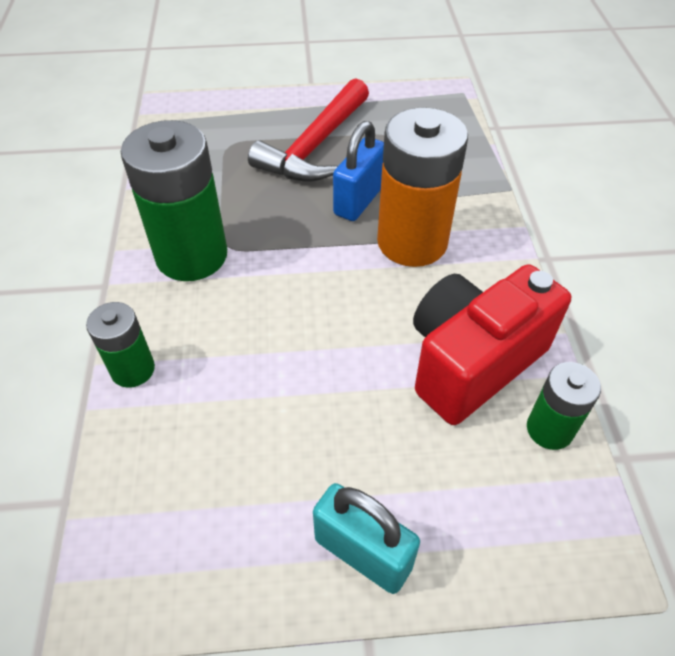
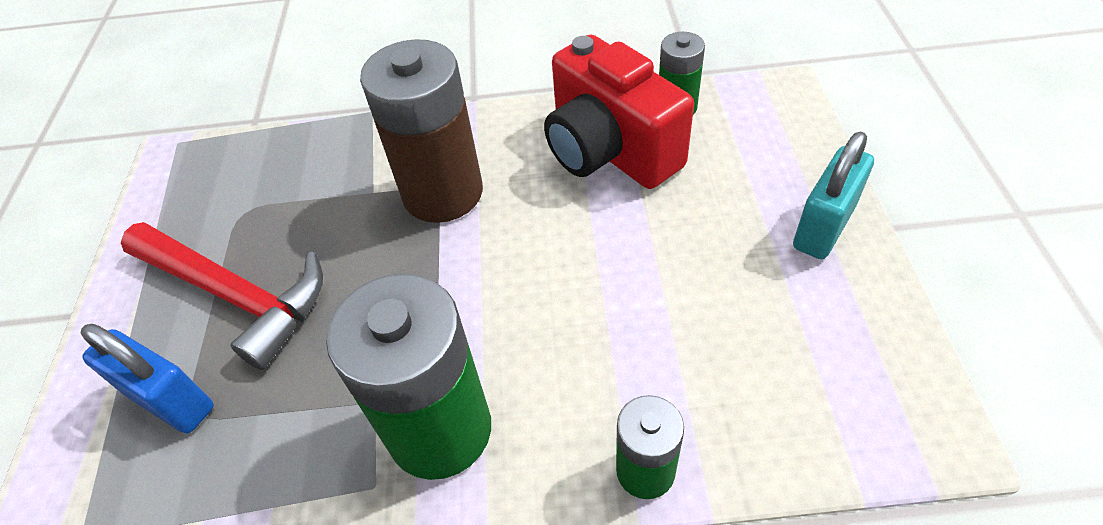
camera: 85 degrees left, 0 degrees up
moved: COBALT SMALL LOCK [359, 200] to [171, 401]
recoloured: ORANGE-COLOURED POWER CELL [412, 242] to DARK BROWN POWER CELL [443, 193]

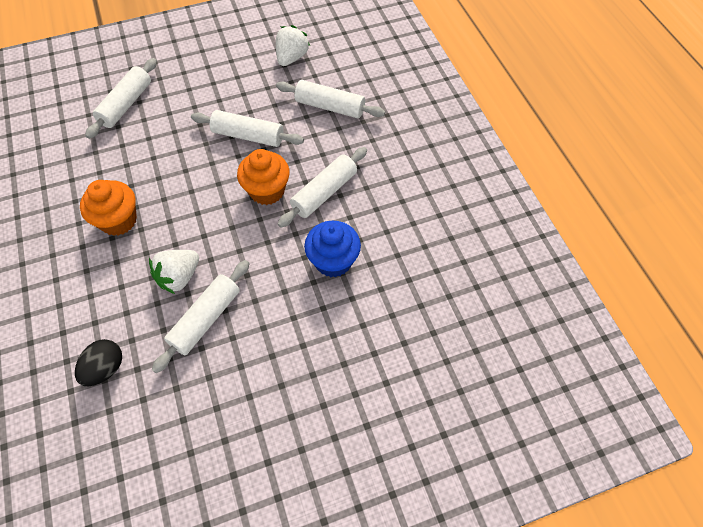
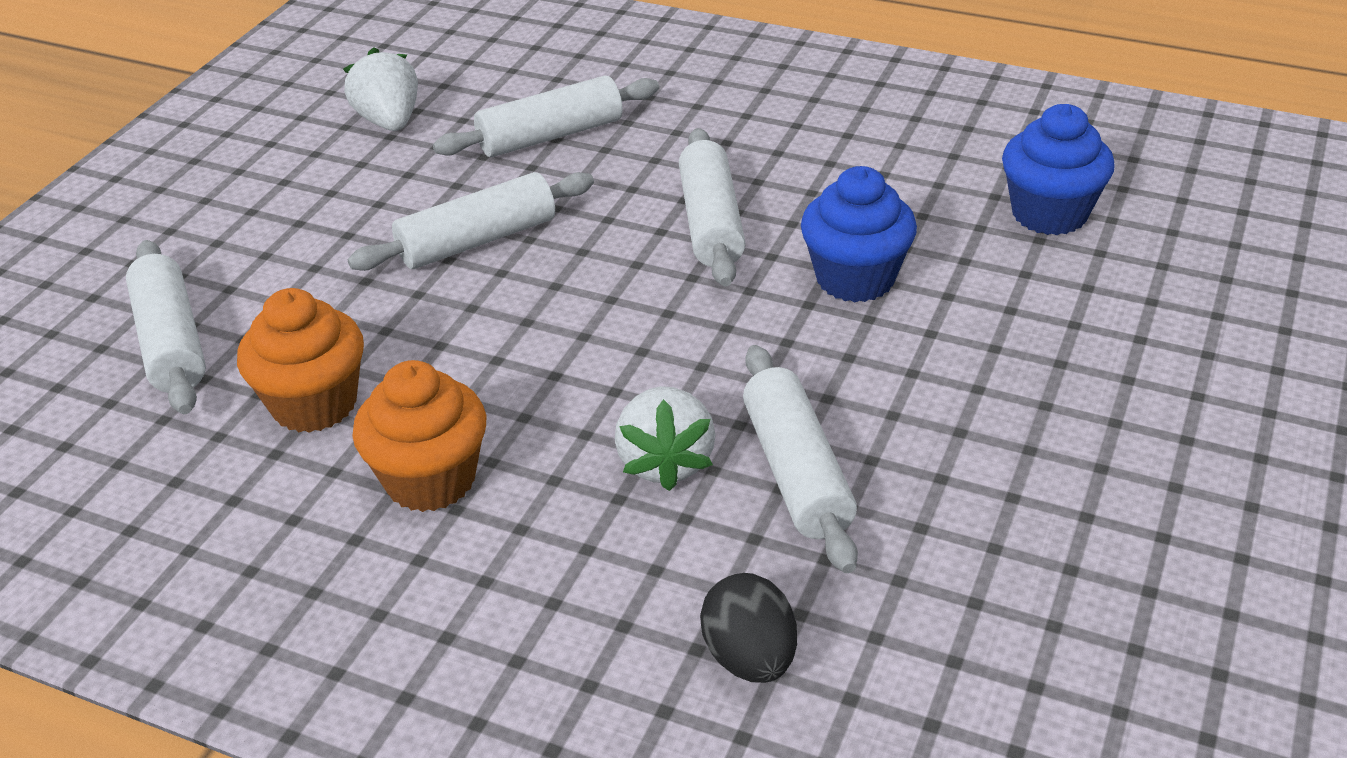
camera: 45 degrees left, 20 degrees down
added: COBALT FAIRY CAKE [1049, 214]
moved: ORANGE-COLOURED FAIRY CAKE [267, 191] to [314, 404]

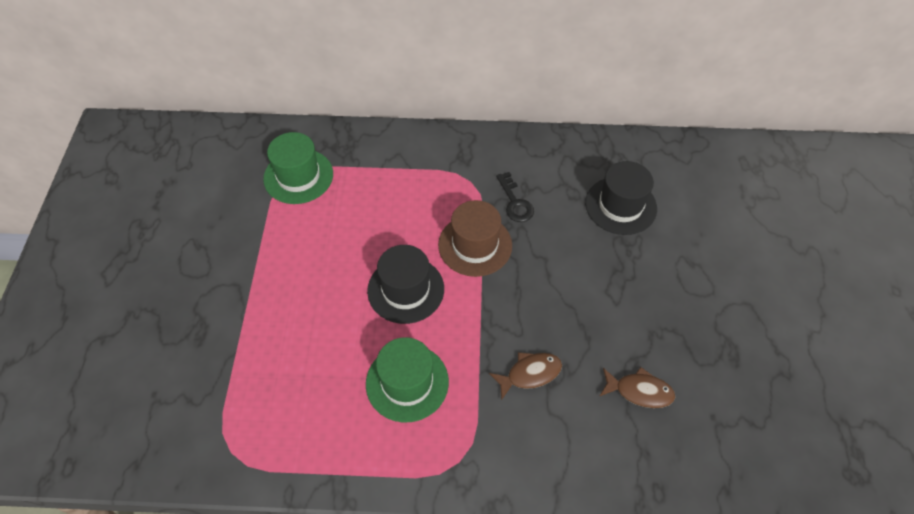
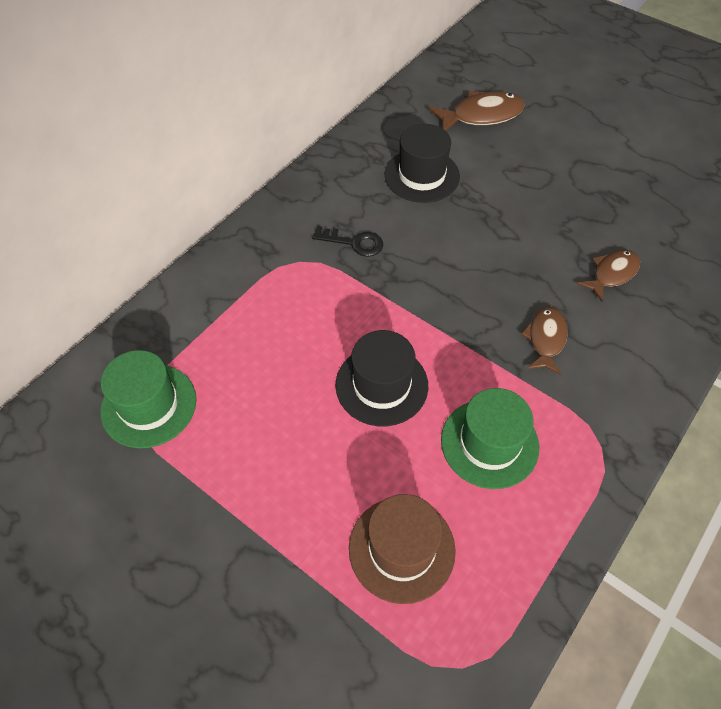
camera: 55 degrees left, 0 degrees up
added: DARK BROWN FISH [481, 115]
moved: DARK BROWN TOP HAT [475, 245] to [401, 549]

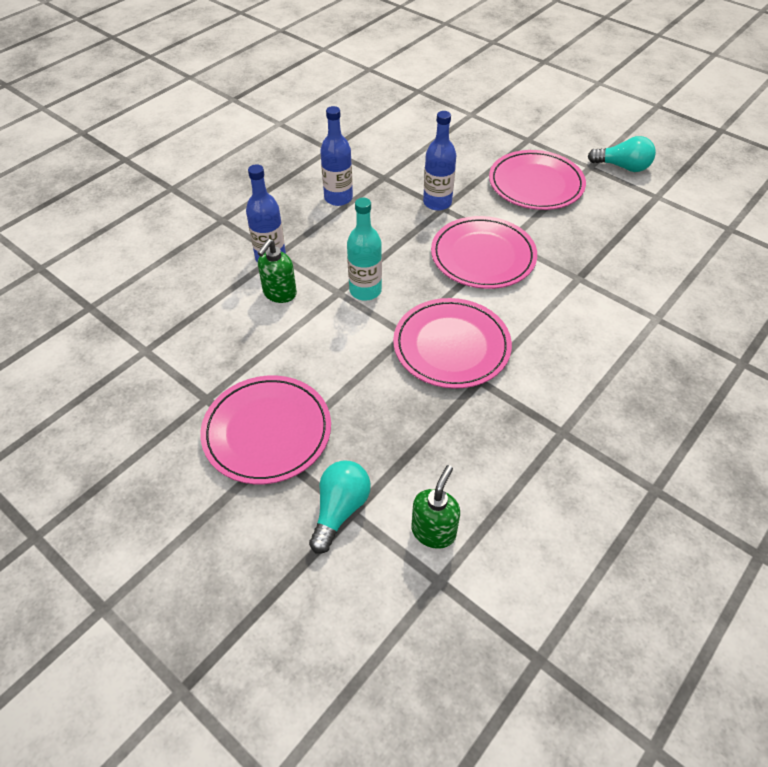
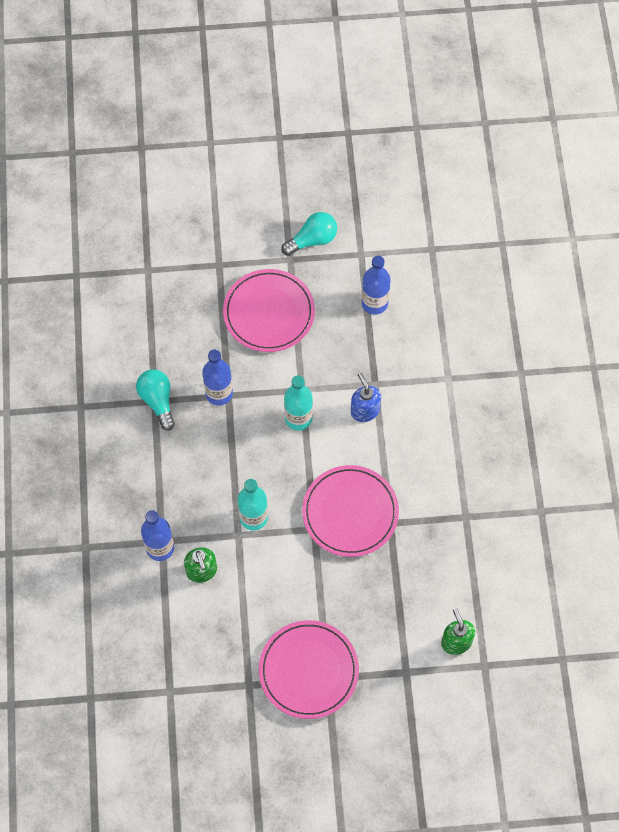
camera: 45 degrees left, 15 degrees up
added: COBALT SOAP PUMP [365, 411]
moved: AQUA LIGHT BULB [340, 509] to [157, 401]; COBALT FLASK [338, 198] to [374, 303]
replaced: PINK DINNER PLATE [483, 256] to AQUA FLASK [298, 418]

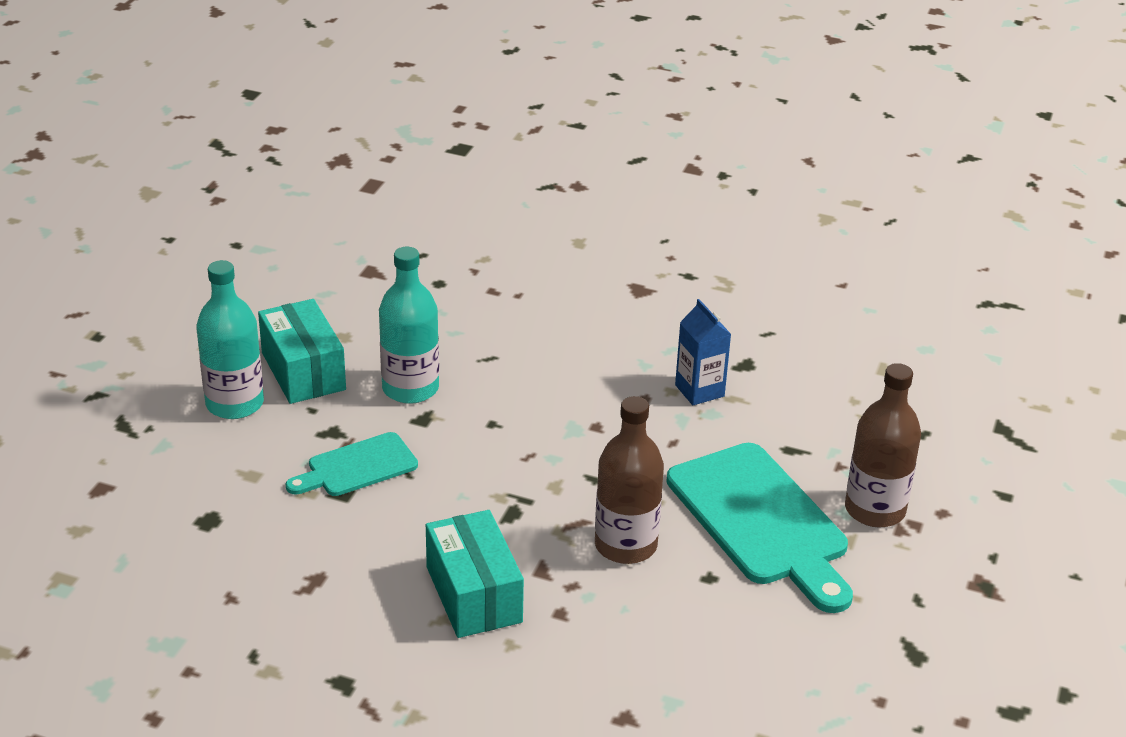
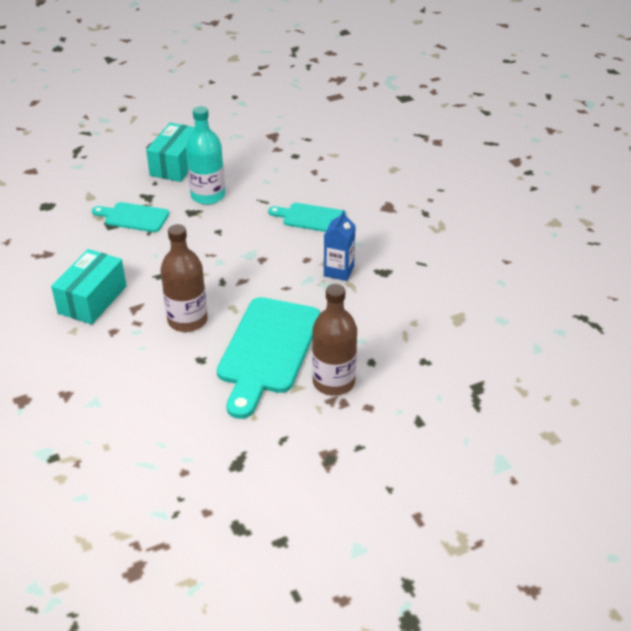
camera: 45 degrees right, 5 degrees up
removed: AQUA FLASK [235, 404]
added: AQUA CUTTING BOARD [310, 218]

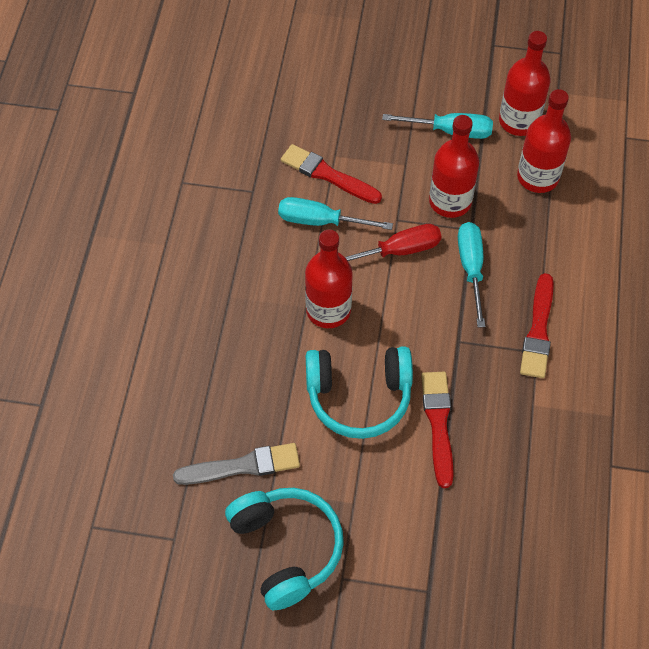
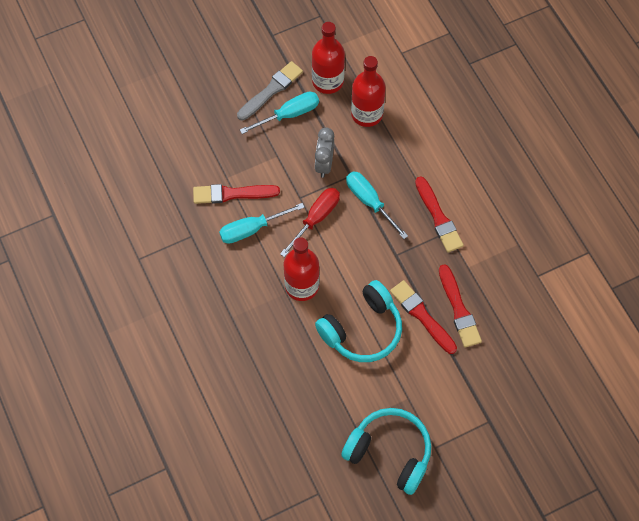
camera: 35 degrees left, 5 degrees up
added: SCARLET PAINT BRUSH [459, 309]
moved: GRAY PAINT BRUSH [242, 466] to [271, 90]
replaced: SCARLET FLASK [450, 201] to GRAY BEDSIDE CLOCK [324, 164]

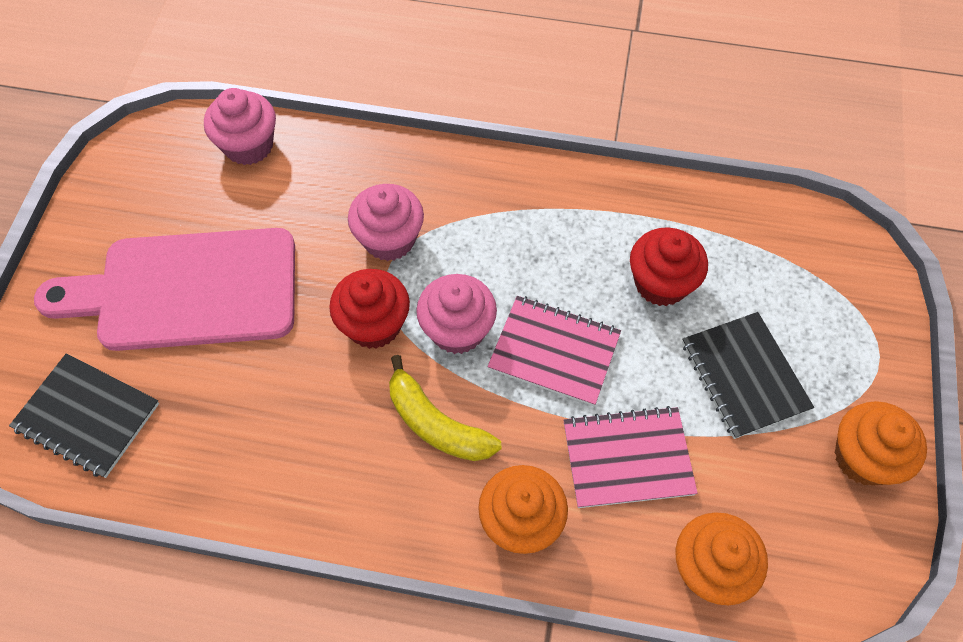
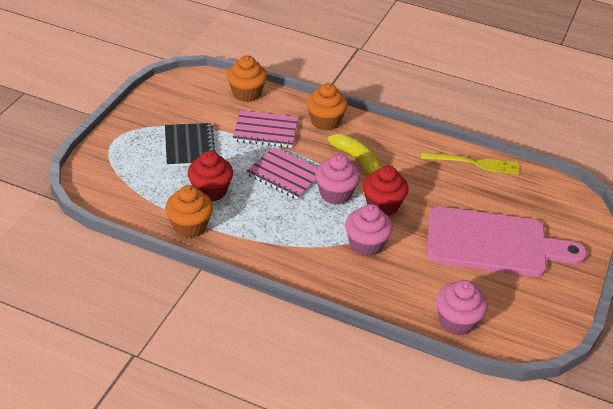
camera: 170 degrees left, 20 degrees down
removed: EBONY NOTEBOOK [87, 416]
added: YELLOW TABLE FORK [474, 163]
moved: ORANGE-COLOURED FAIRY CAKE [863, 457] to [190, 226]

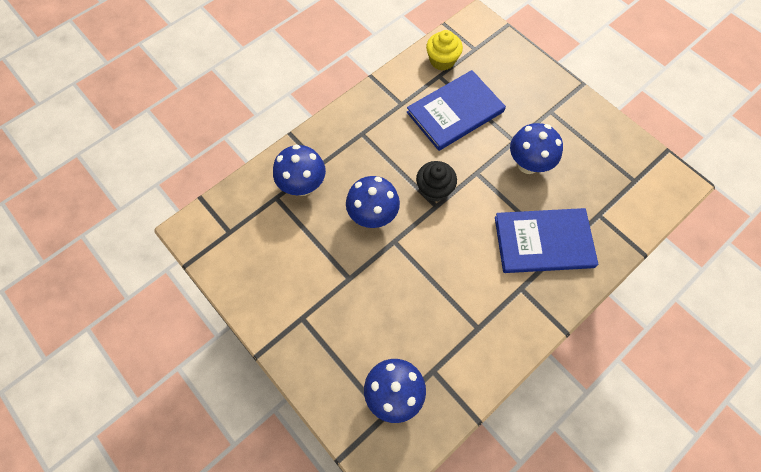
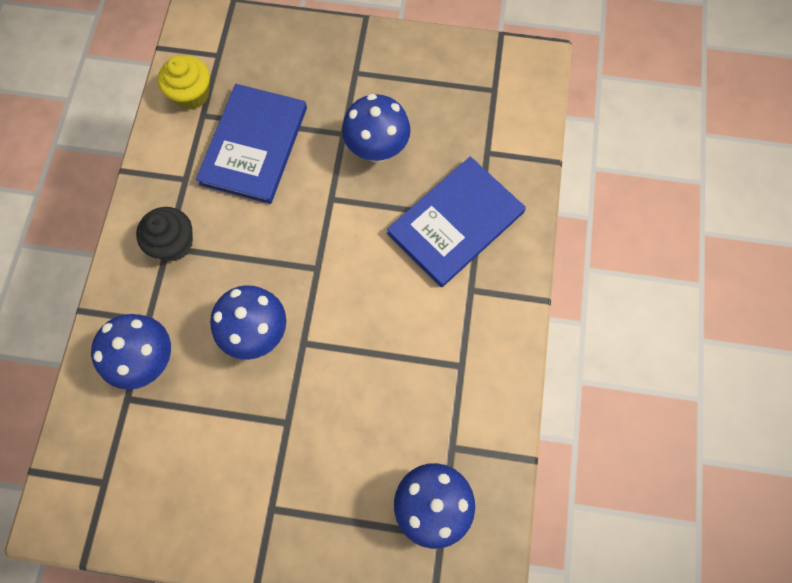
camera: 40 degrees left, 5 degrees up
moved: EBONY FAIRY CAKE [434, 189] to [173, 243]

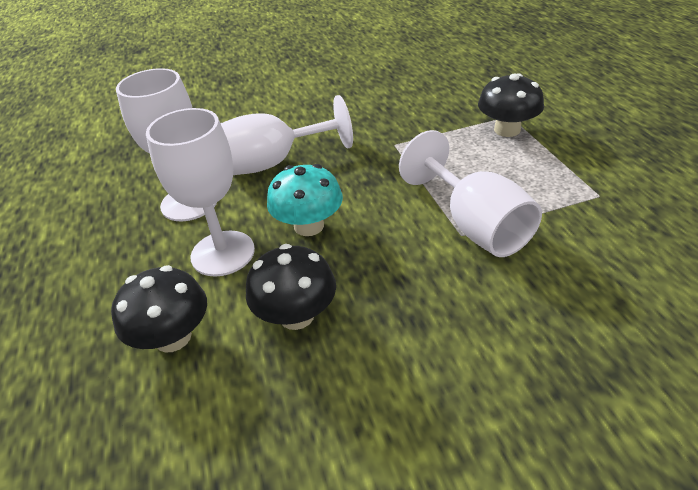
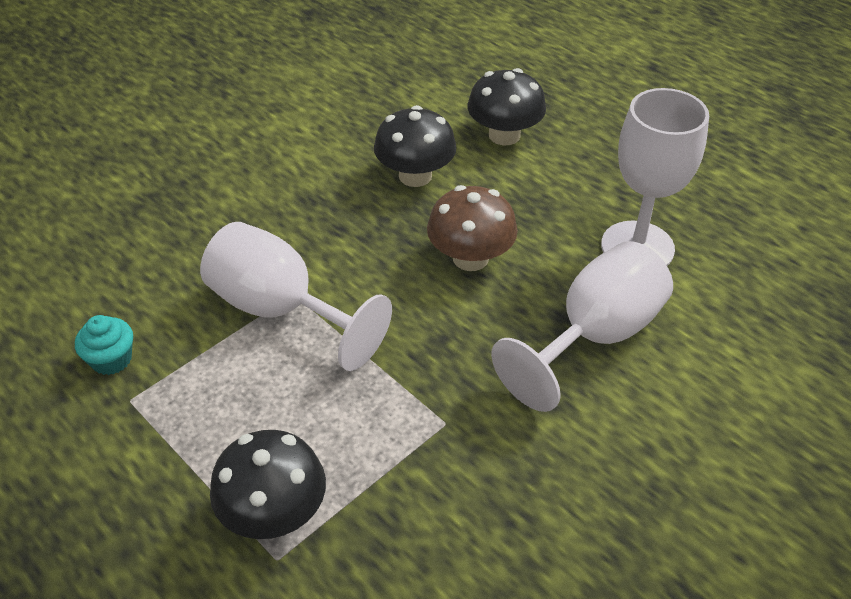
camera: 150 degrees right, 5 degrees up
removed: PURE WHITE CHALICE [223, 253]
added: AQUA FAIRY CAKE [111, 359]
recoloured: AQUA TOADSTOOL [309, 226] to DARK BROWN TOADSTOOL [470, 258]

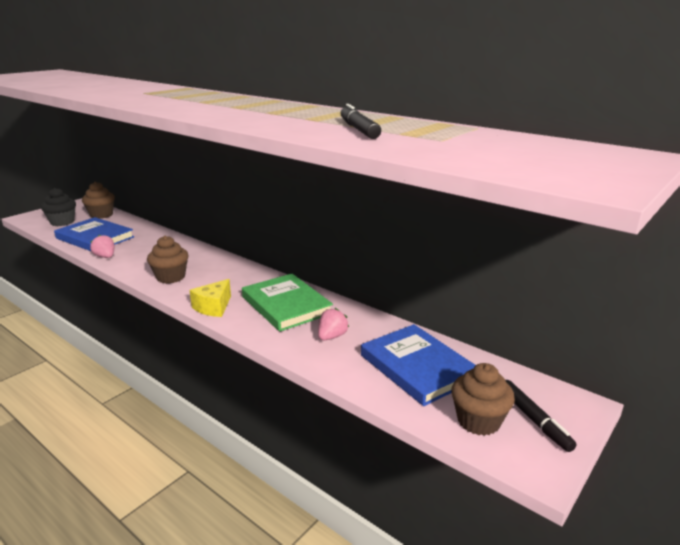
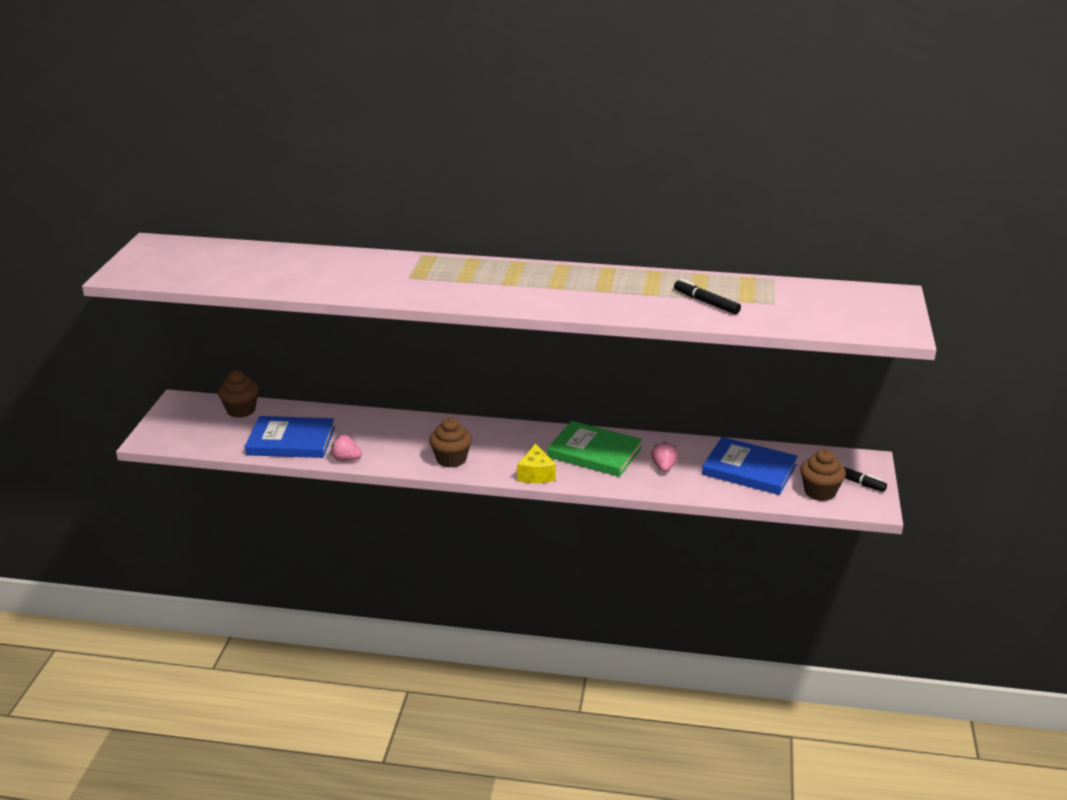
camera: 30 degrees left, 5 degrees up
removed: EBONY FAIRY CAKE [62, 222]

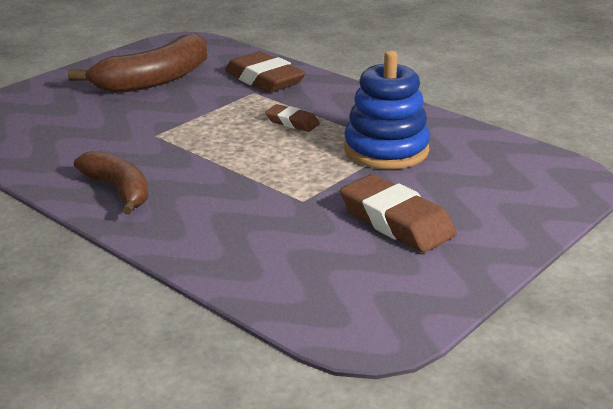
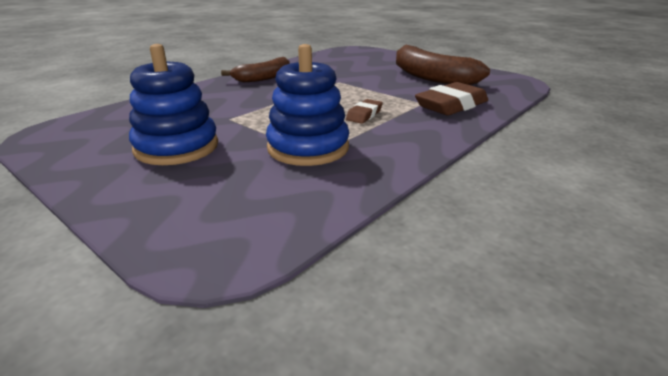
camera: 90 degrees right, 0 degrees up
replaced: DARK BROWN GUM ERASER [396, 221] to COBALT STACKING RINGS [176, 147]

